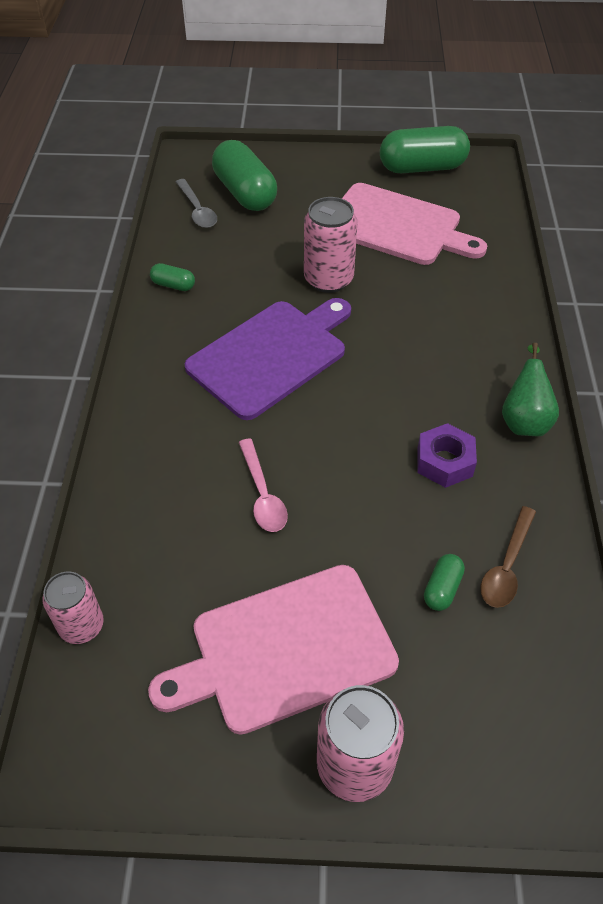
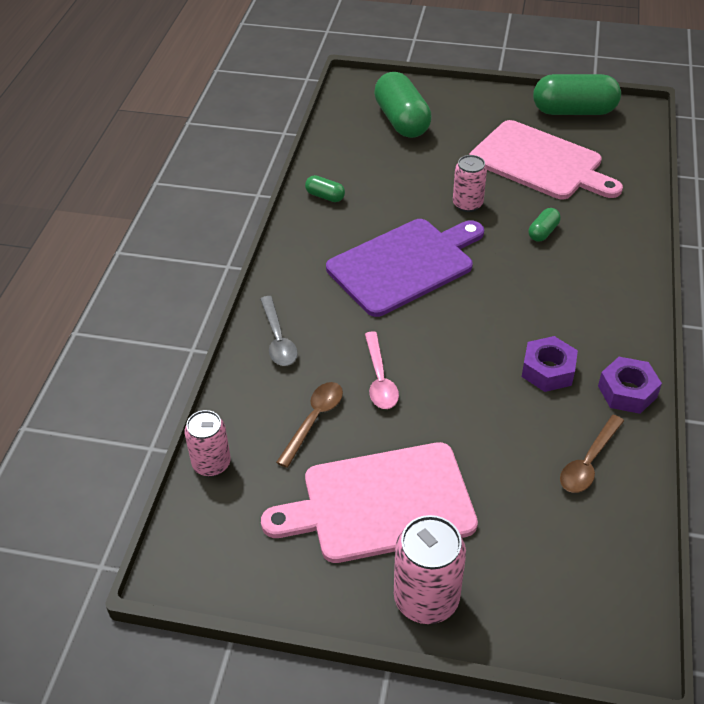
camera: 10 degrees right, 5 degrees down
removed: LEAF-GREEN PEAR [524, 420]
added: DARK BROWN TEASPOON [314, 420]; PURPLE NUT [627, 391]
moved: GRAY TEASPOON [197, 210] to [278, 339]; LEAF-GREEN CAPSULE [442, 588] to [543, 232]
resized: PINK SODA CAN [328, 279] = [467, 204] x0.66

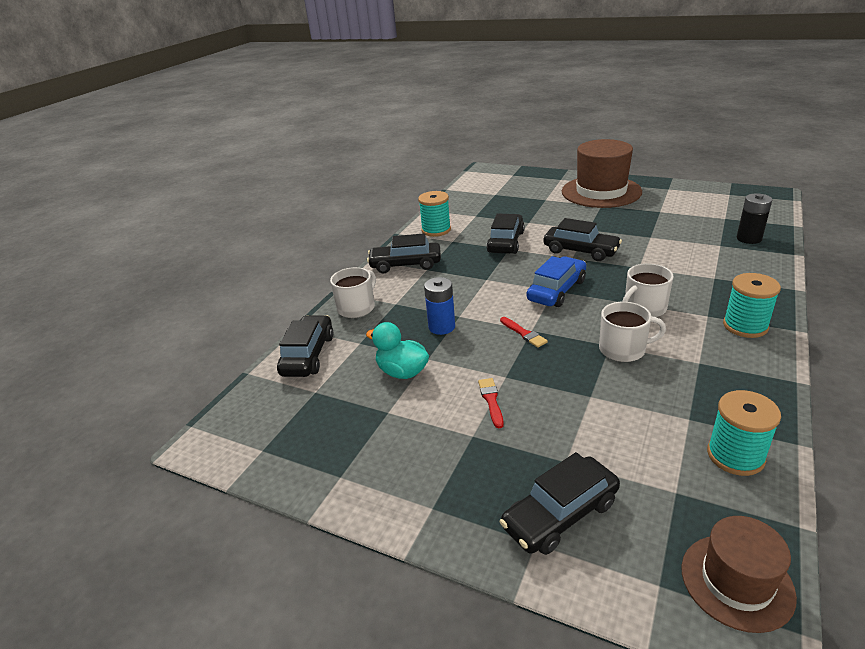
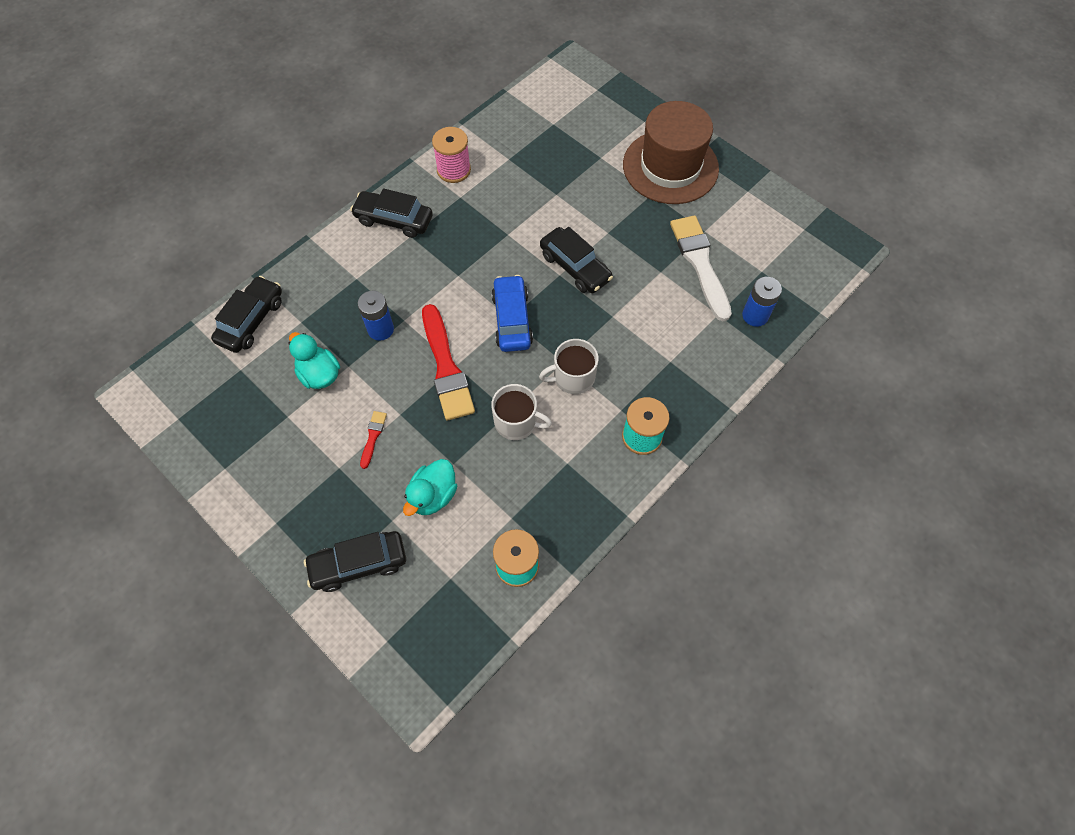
camera: 15 degrees right, 30 degrees up
removed: PURE WHITE MUG [357, 307]; EBONY TOY CAR [506, 242]; DARK BROWN TOP HAT [736, 581]
added: AQUA DUCK [433, 495]; PURE WHITE PAINT BRUSH [700, 263]
recoloured: AQUA SPOOL [436, 230] to PINK SPOOL [453, 170]; EBONY POWER CELL [749, 238] to COBALT POWER CELL [755, 315]
turned: COBALT TOY CAR [557, 290] = [512, 320] 60 degrees counterclockwise
resized: SCARLET PAINT BRUSH [524, 333] = [446, 367] x2.25

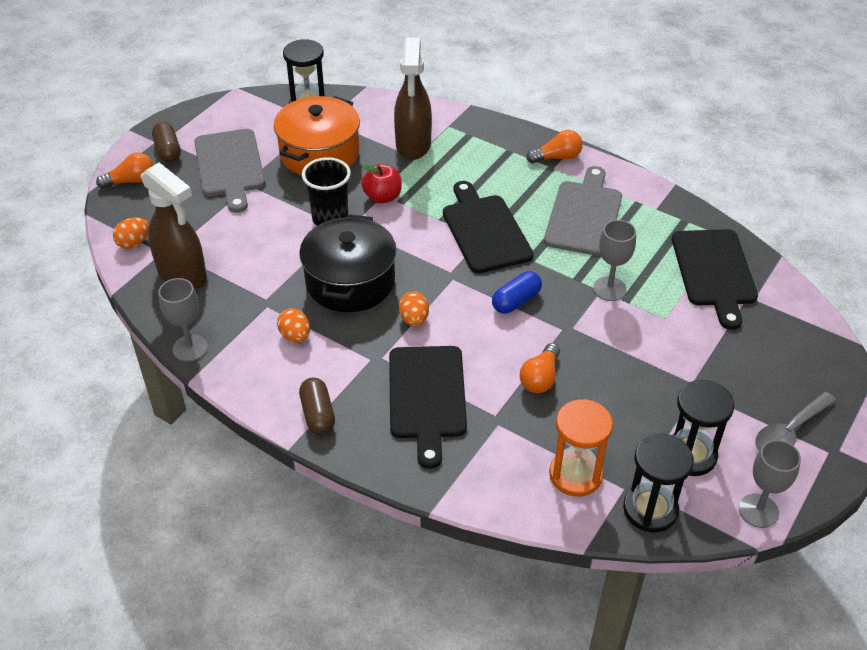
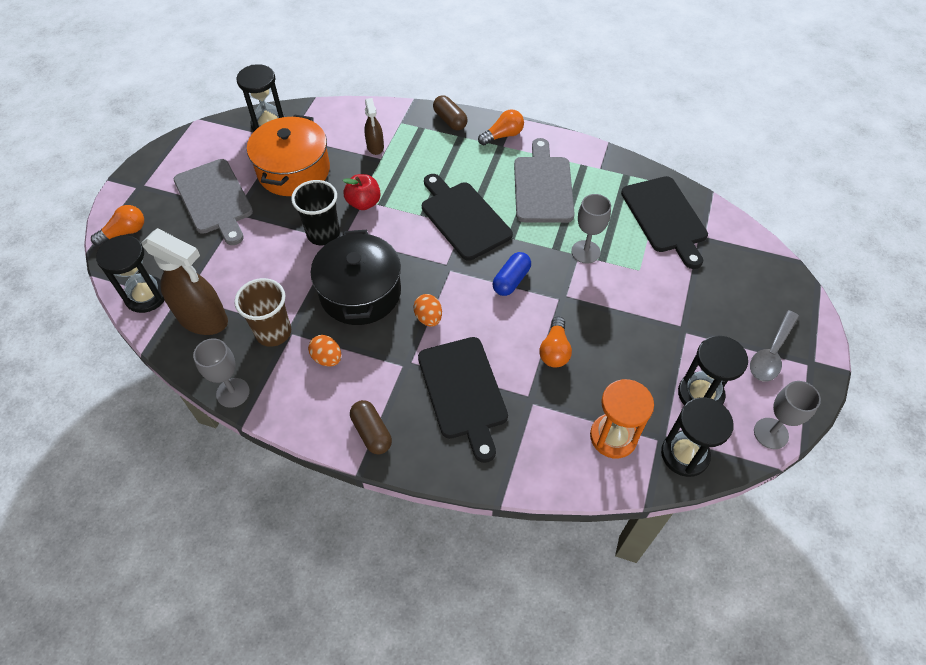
camera: 15 degrees left, 10 degrees up
added: DARK BROWN BEAKER [273, 332]
moved: DARK BROWN CAPSULE [168, 151] to [450, 120]
replaced: ORANGE-COLOURED EGG SHAPE [133, 243] to EBONY SANDGLASS [146, 296]
resized: DARK BROWN SPRAYER [413, 145] = [375, 147] x0.53

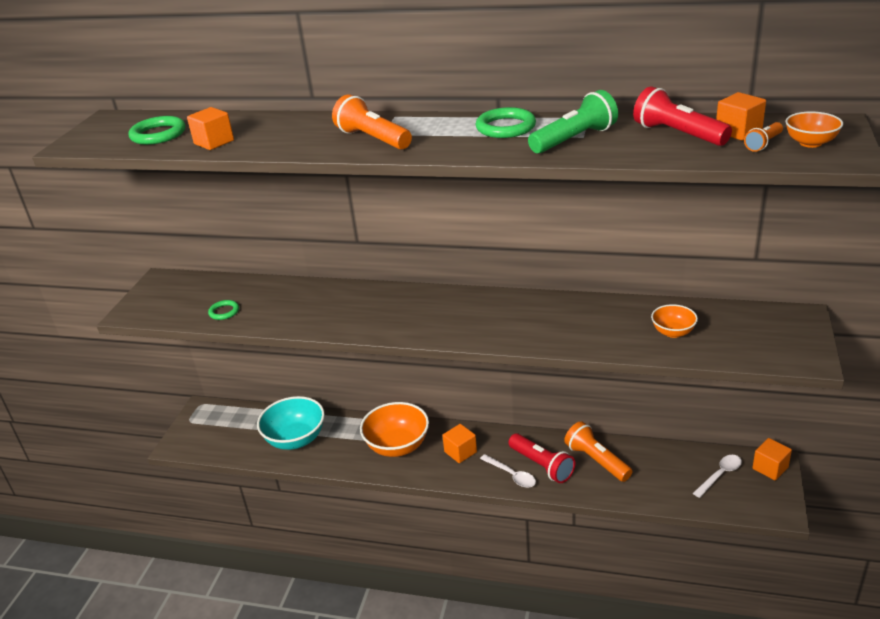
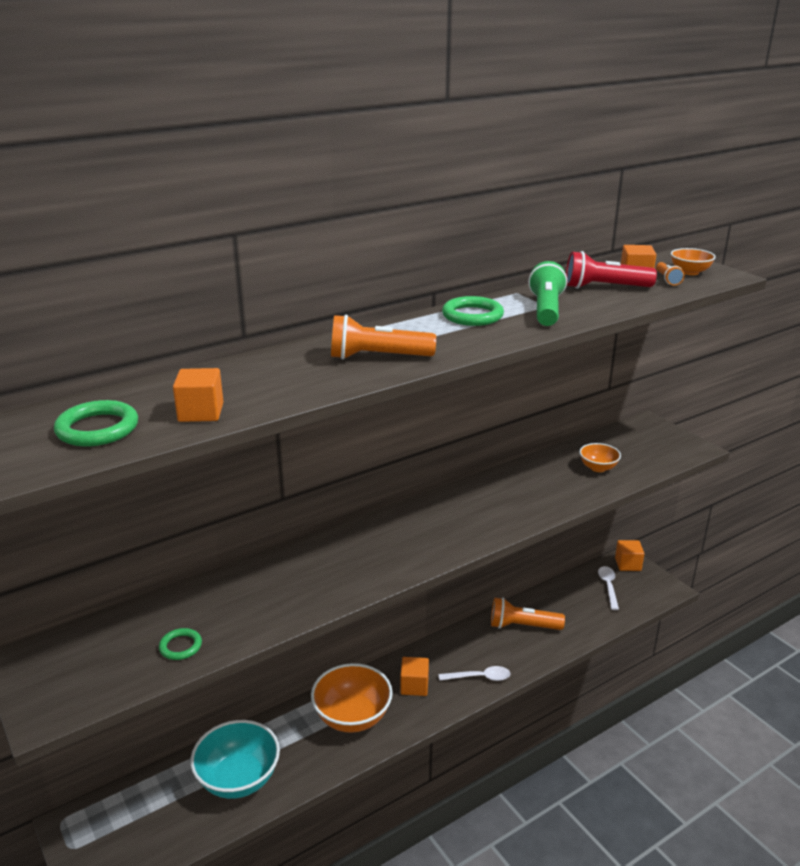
camera: 50 degrees left, 5 degrees down
removed: SCARLET TORCH [542, 465]

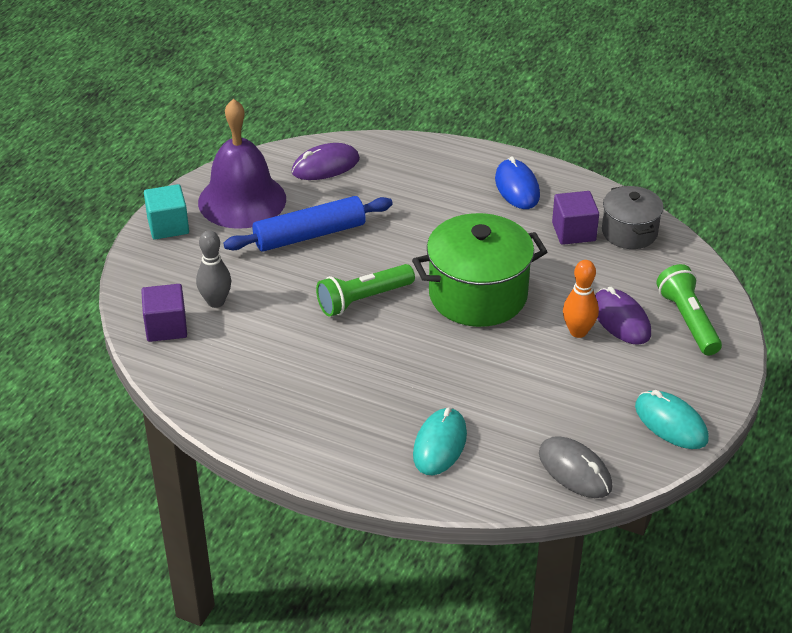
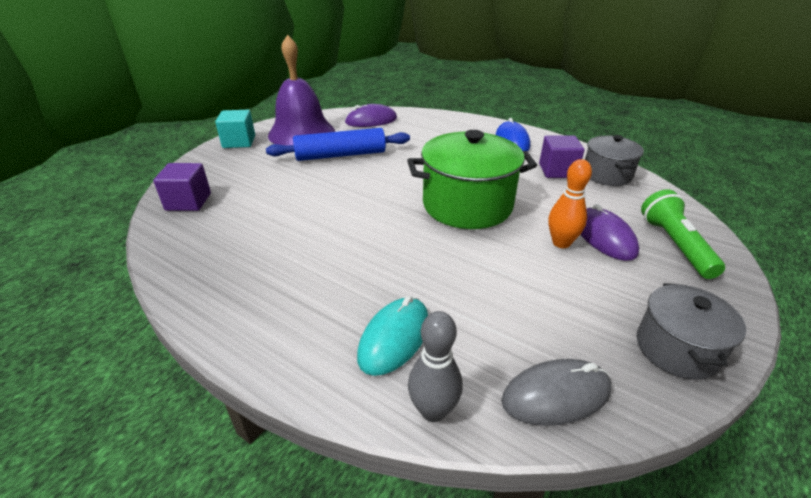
camera: 10 degrees right, 5 degrees down
removed: LEAF-GREEN TORCH [363, 300]
moved: GRAY BOWLING PIN [216, 302] to [433, 410]
replaced: AQUA PC MOUSE [671, 423] to GRAY COOKING POT [676, 349]
turned: GRAY PC MOUSE [575, 470] = [556, 395] 75 degrees counterclockwise

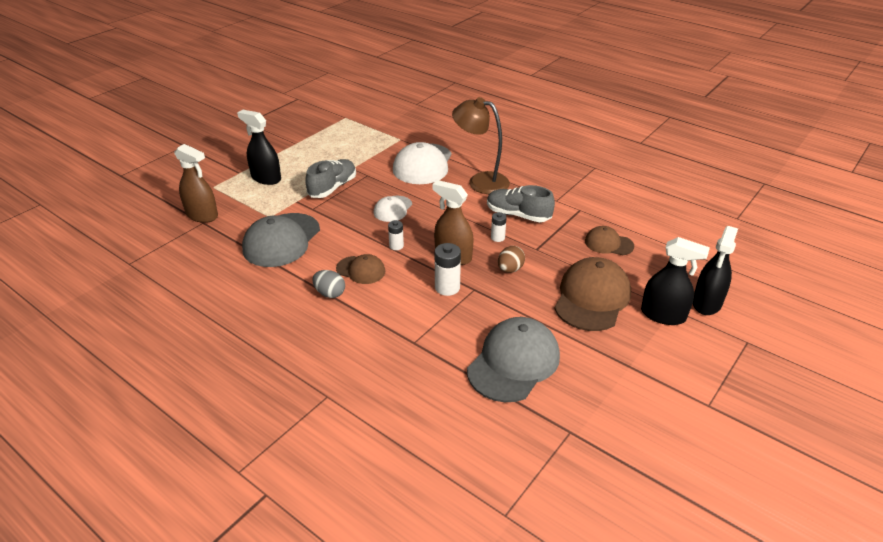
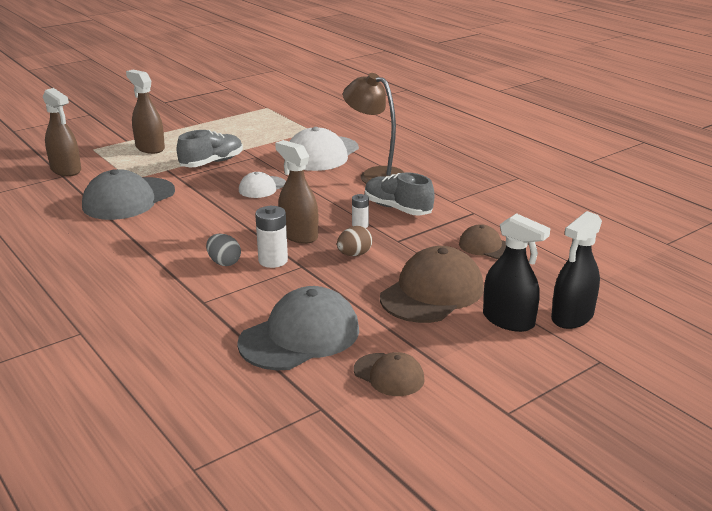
camera: 15 degrees right, 10 degrees down
removed: PURE WHITE POWER CELL [396, 246]
moved: GRAY EGG SHAPE [330, 293] to [224, 262]; DARK BROWN PEAKED CAP [361, 270] to [389, 375]
recoloured: EBONY SPRAYER [266, 178] to DARK BROWN SPRAYER [150, 148]

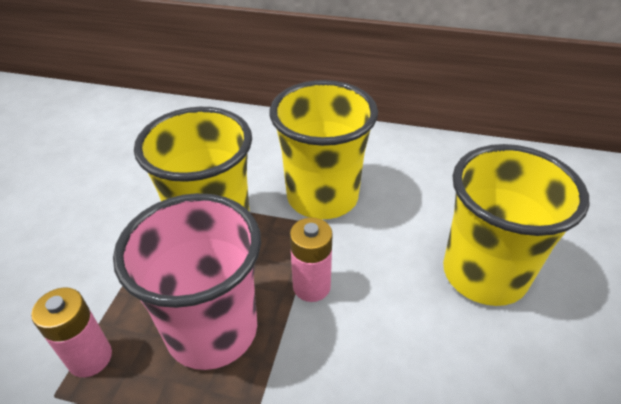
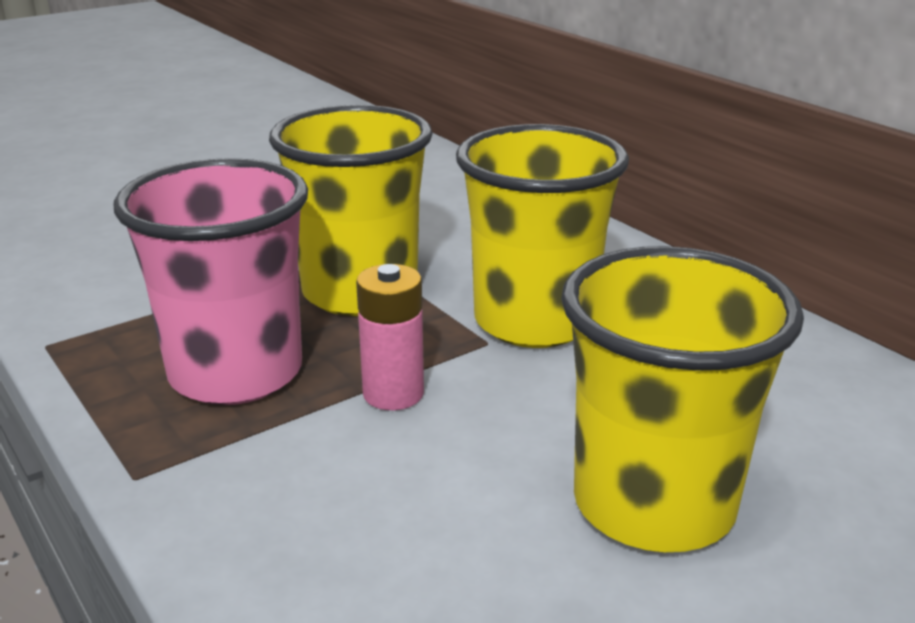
camera: 40 degrees right, 15 degrees down
removed: PINK POWER CELL [90, 358]

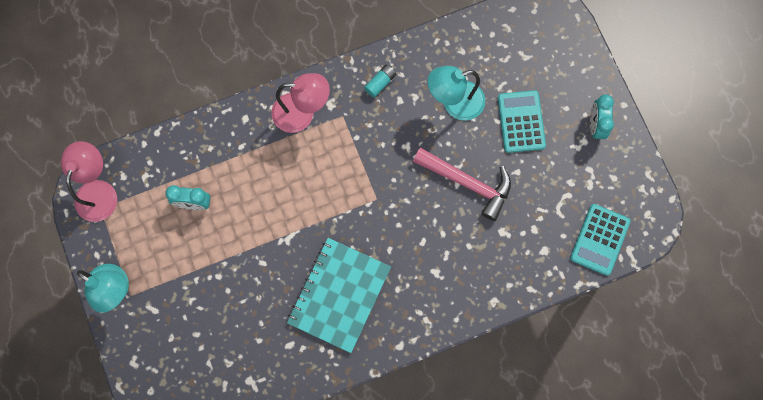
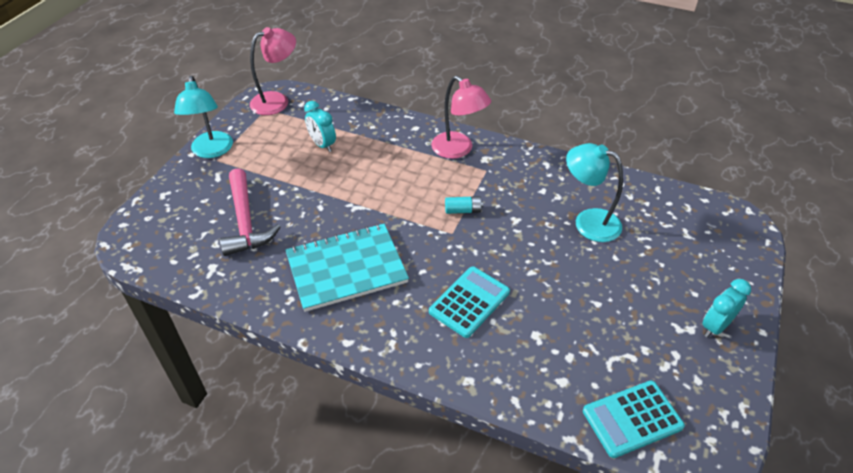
camera: 45 degrees right, 30 degrees down
moved: AQUA POWER CELL [380, 83] to [463, 210]; PINK CARPENTER'S HAMMER [467, 183] to [245, 221]; AQUA POCKET CALCULATOR [521, 122] to [469, 302]

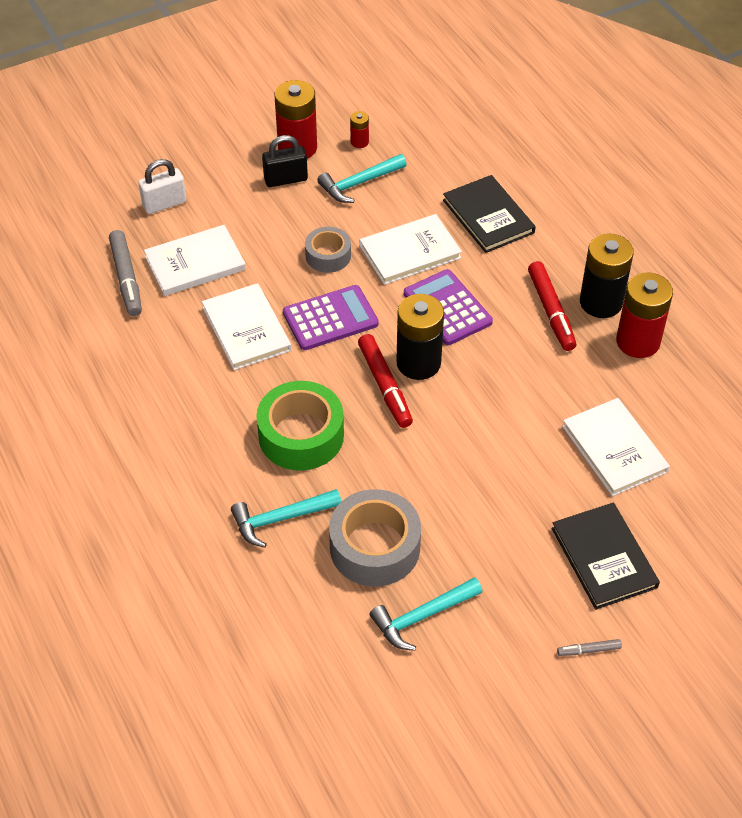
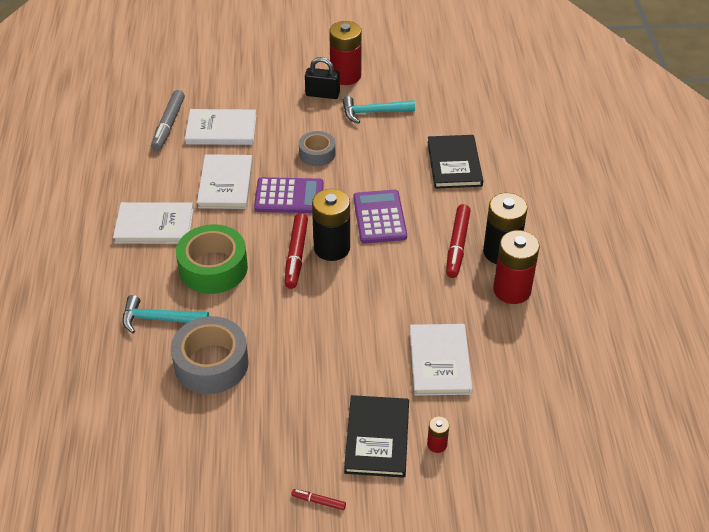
camera: 25 degrees right, 5 degrees down
removed: PURE WHITE SMALL LOCK [164, 204]; AQUA CARPENTER'S HAMMER [422, 617]
moved: SCARLET POWER CELL [359, 142] to [437, 444]; PURE WHITE HARDBACK [410, 252] to [154, 225]
recoloured: GRAY FELT PEN [588, 650] to SCARLET FELT PEN [318, 501]

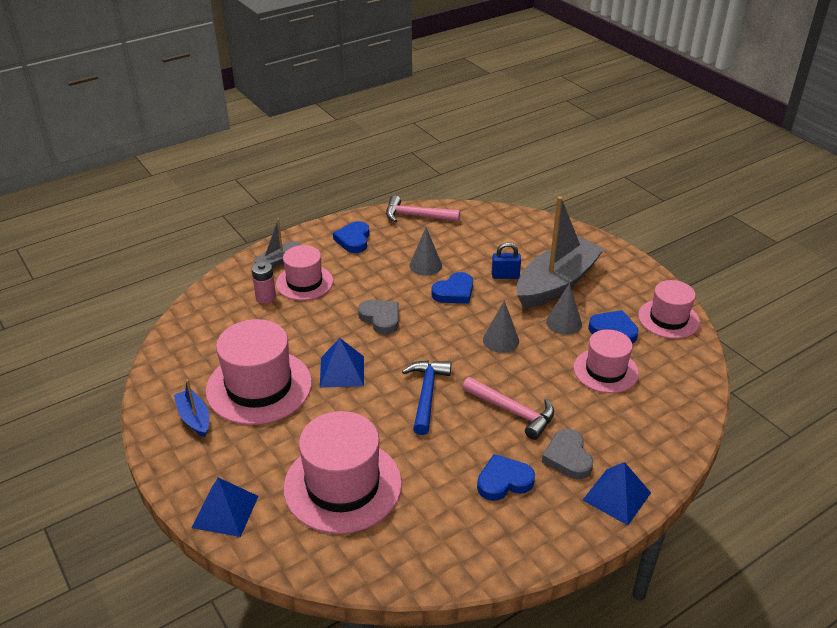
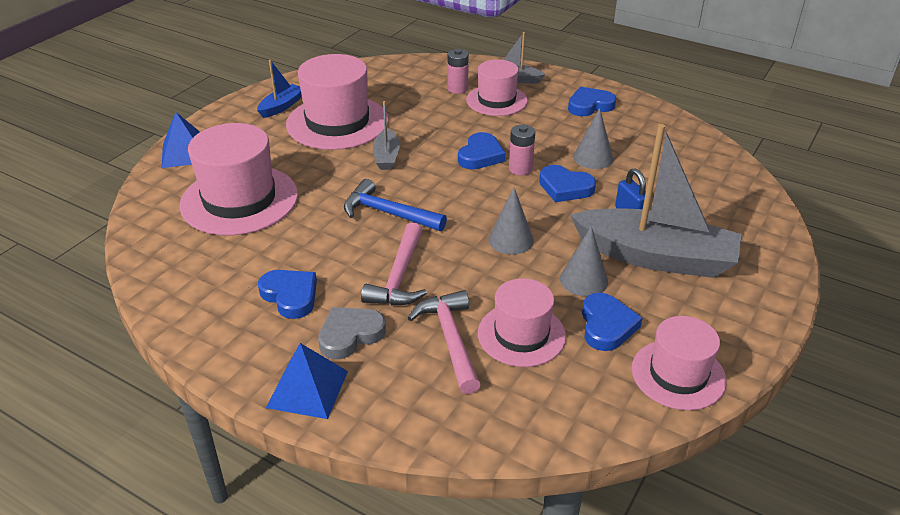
camera: 65 degrees right, 0 degrees up
added: PINK POWER CELL [520, 169]
moved: PINK CARPENTER'S HAMMER [416, 216] to [450, 339]
replaced: COBALT SOLID PYRAMID [342, 371] to GRAY BOAT [386, 156]
recoloured: GRAY LOVE HEART [381, 318] to COBALT LOVE HEART [480, 155]
turned: COBALT CARPENTER'S HAMMER [426, 394] = [388, 213] 135 degrees counterclockwise

